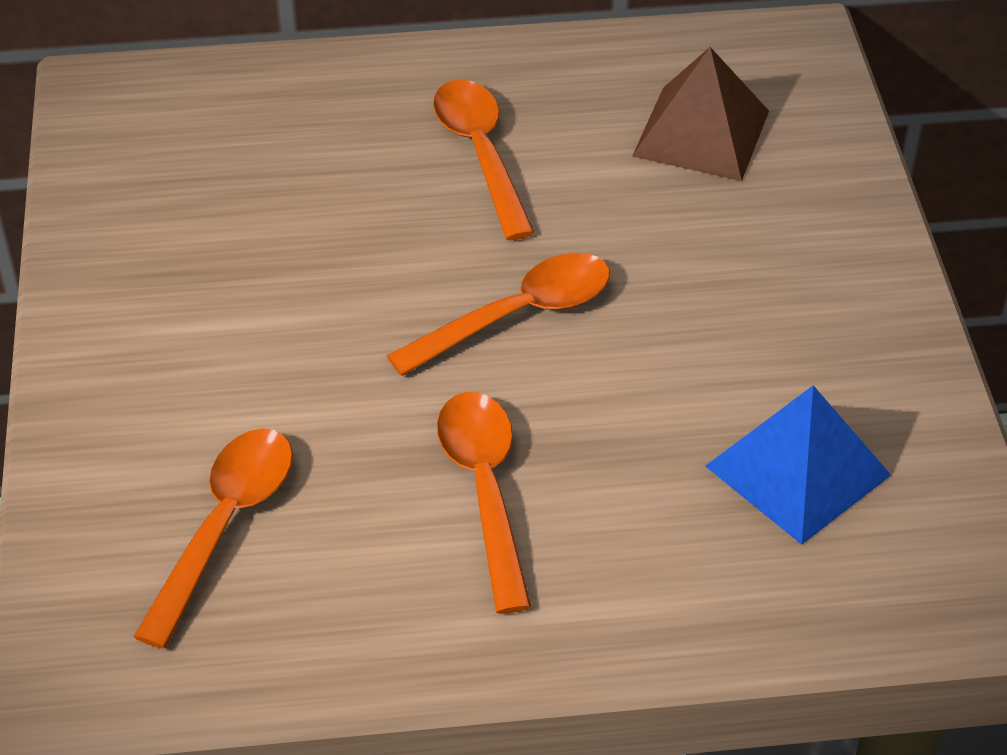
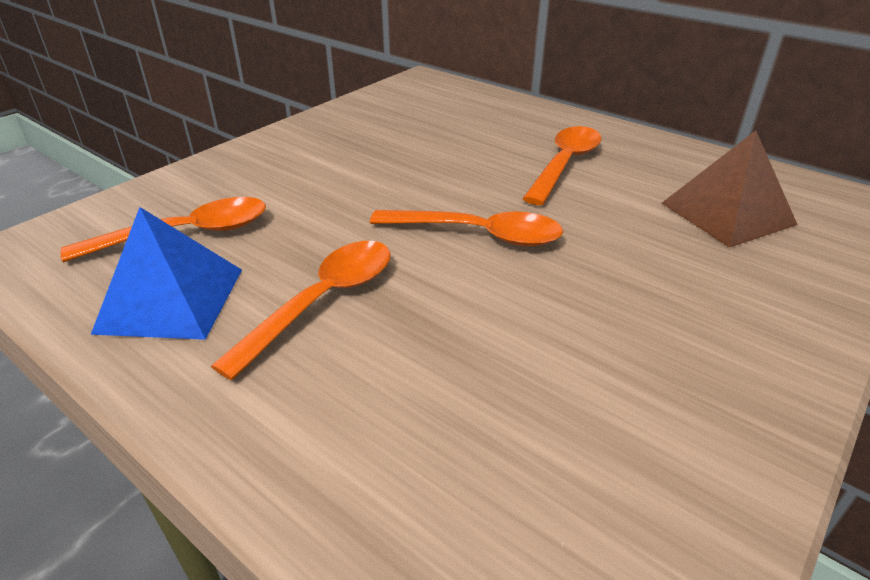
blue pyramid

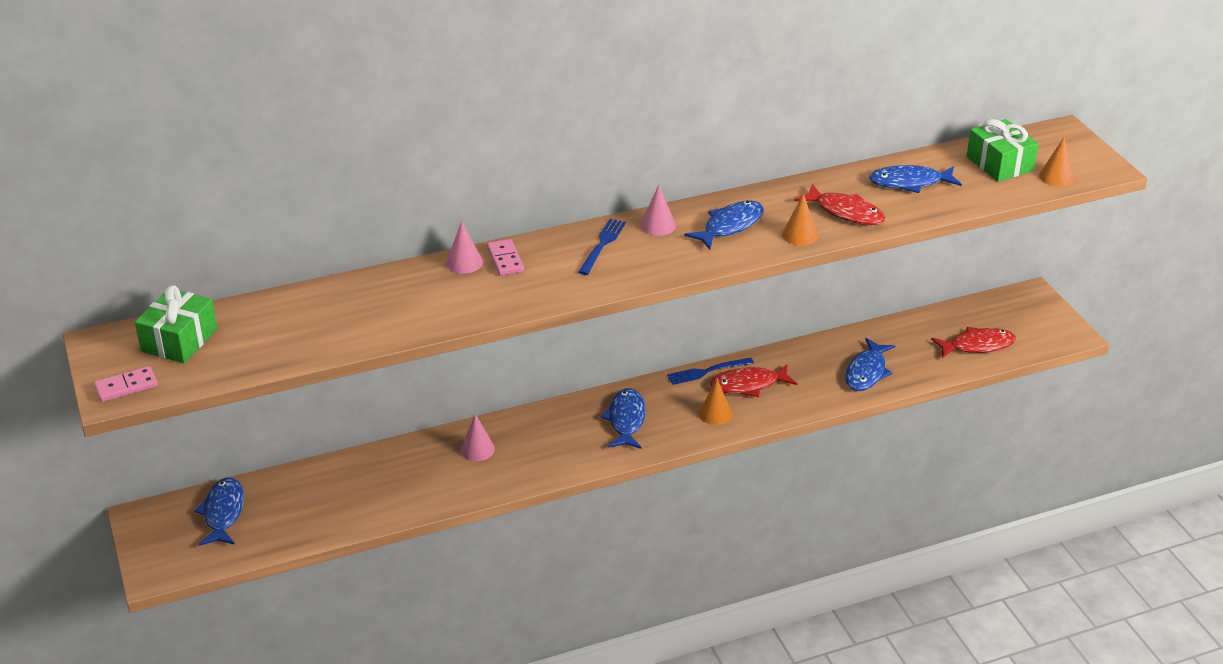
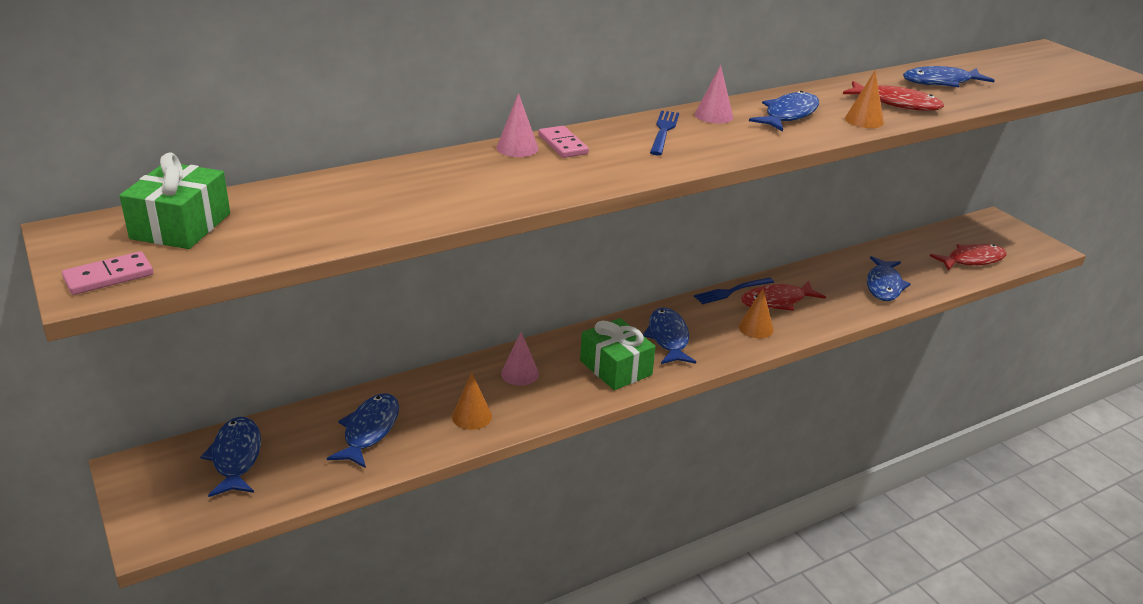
blue fish (2nd from left); green gift (2nd from left); orange cone (1st from left)

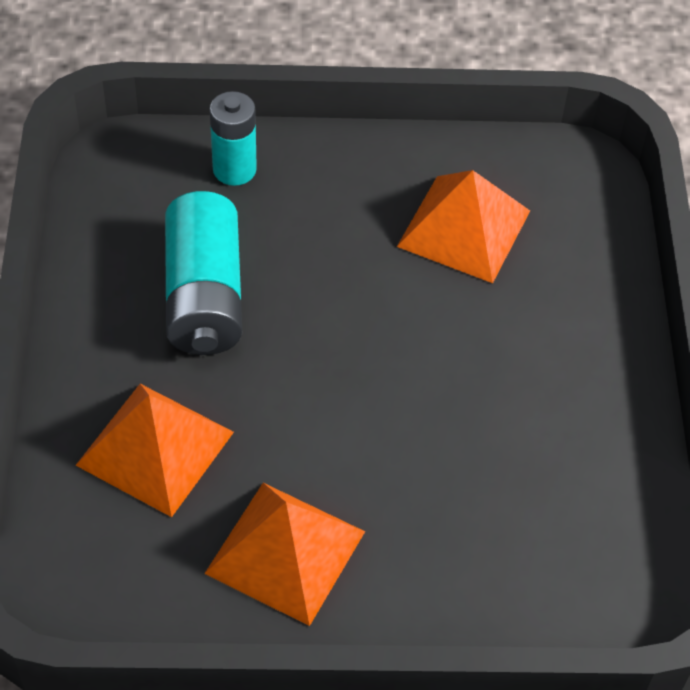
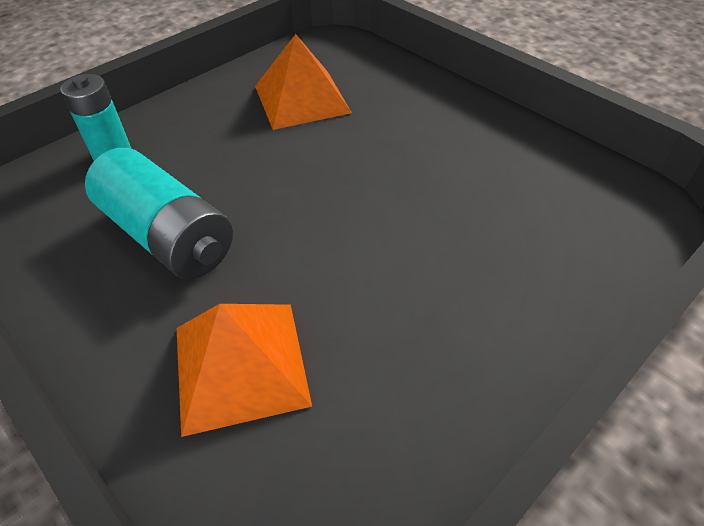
orange pyramid (2nd from left in the first image)

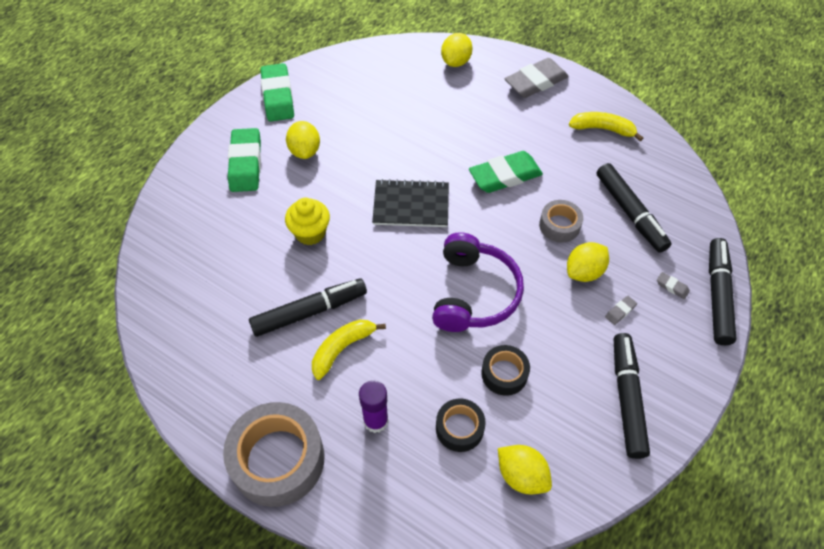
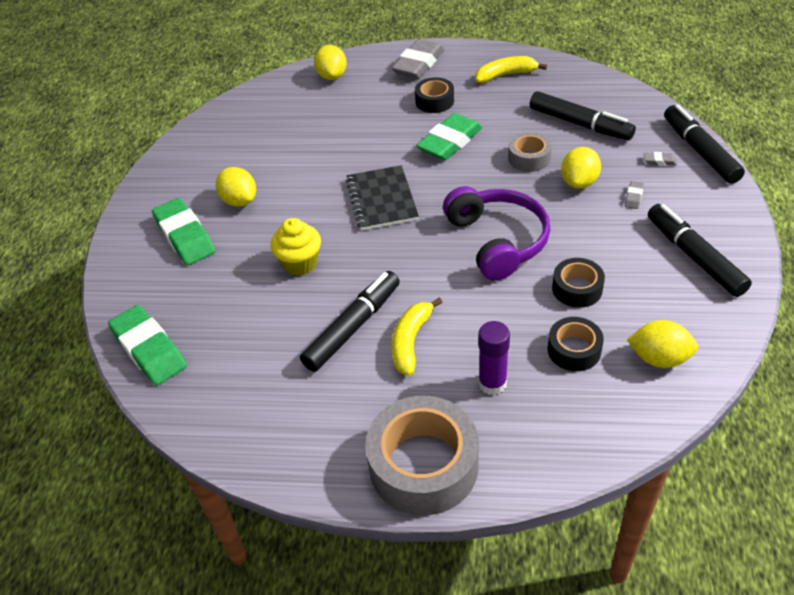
black tape (1st from left); green eraser (1st from left); black notebook

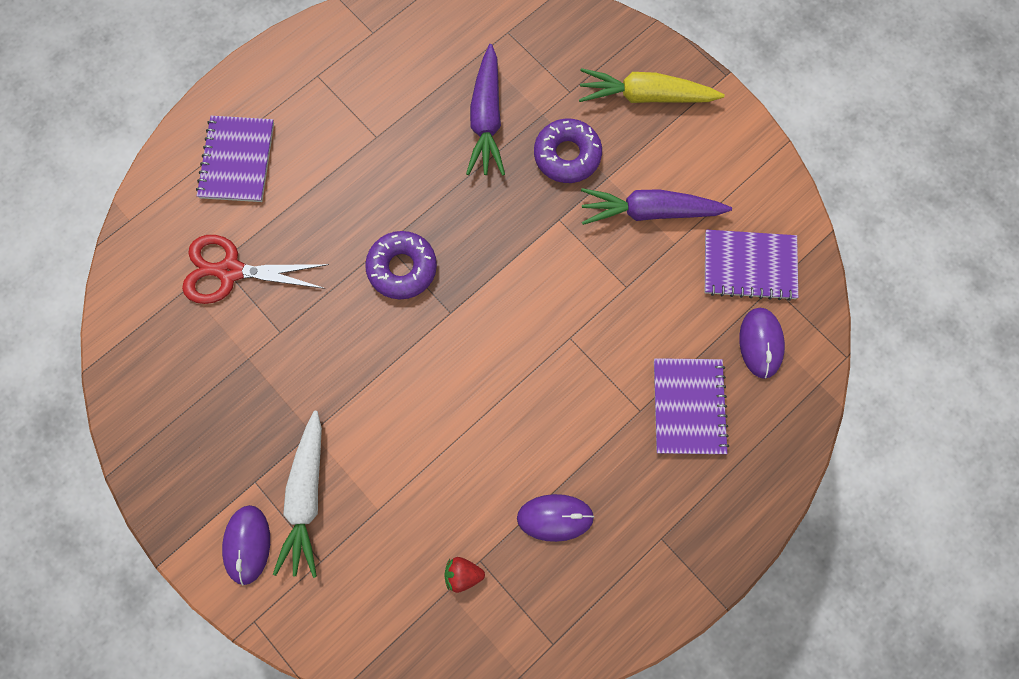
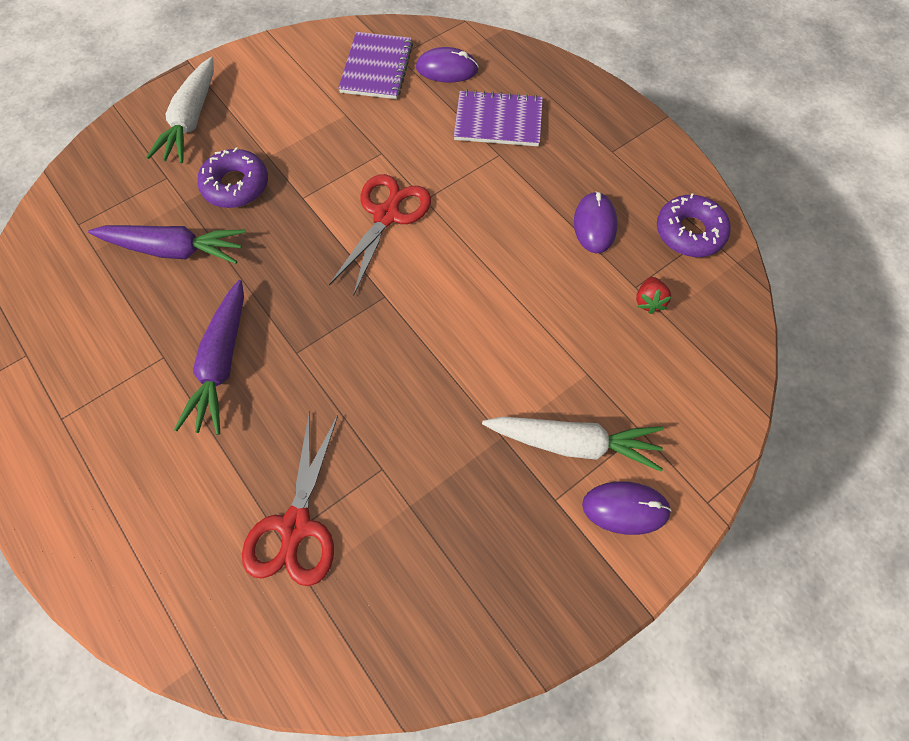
purple notebook (1st from left in the first image); red scissors (2nd from left); purple donut (2nd from left); purple carrot (2nd from left); white carrot (1st from left)

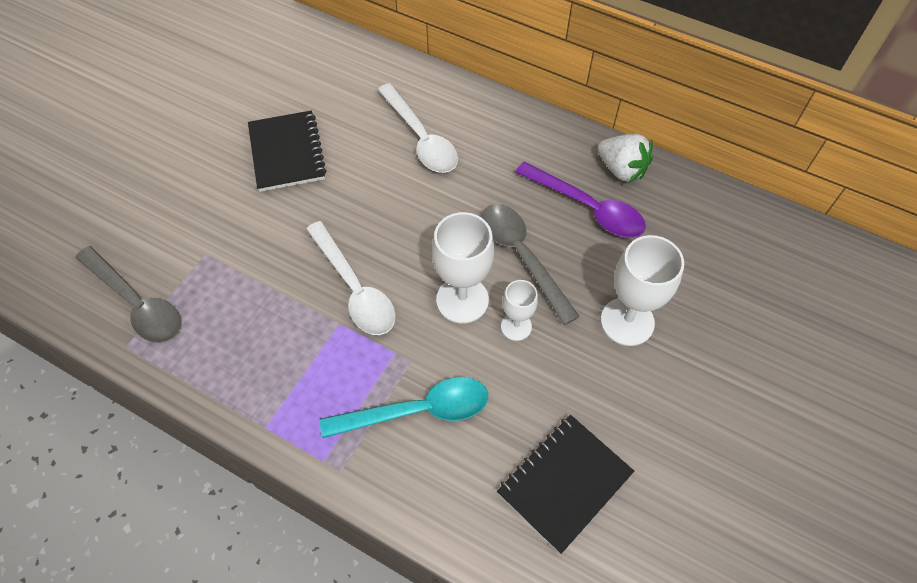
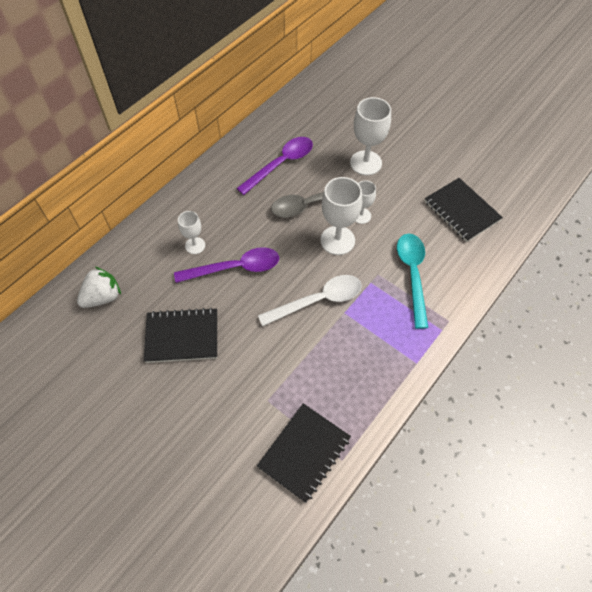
purple spoon (1st from left); white strawberry; black notebook (2nd from left); white goblet (1st from left)

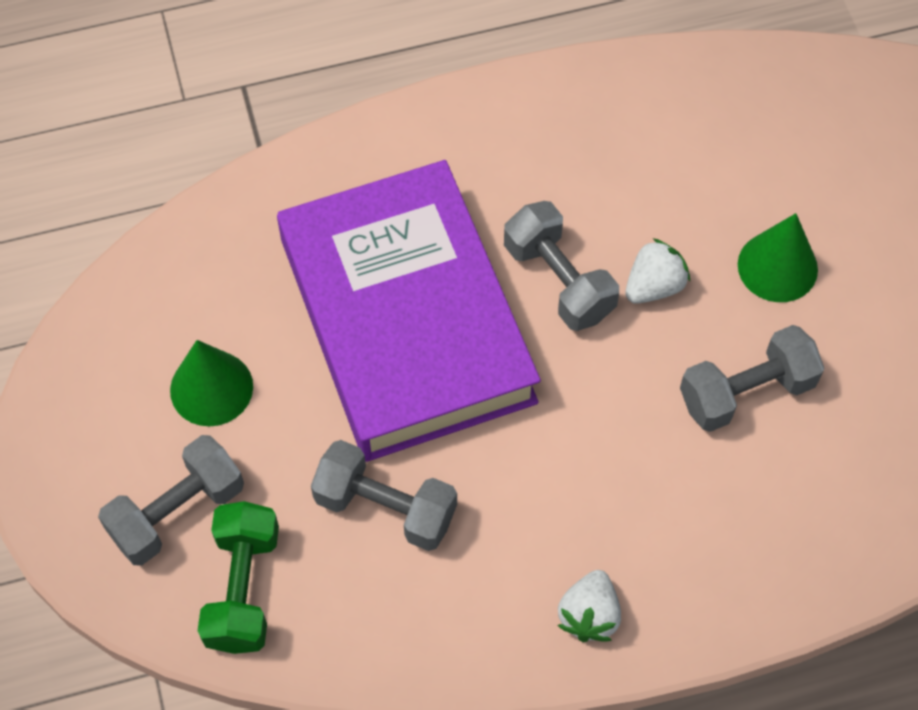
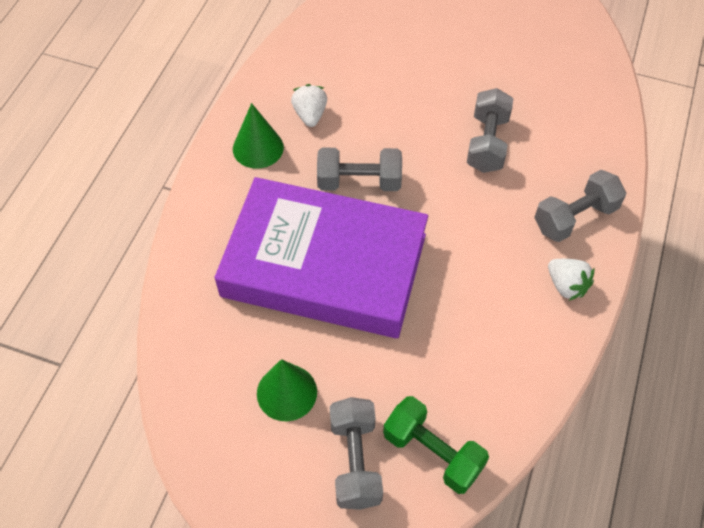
grey dumbbell (4th from left); white strawberry (1st from left); green cone (1st from left)

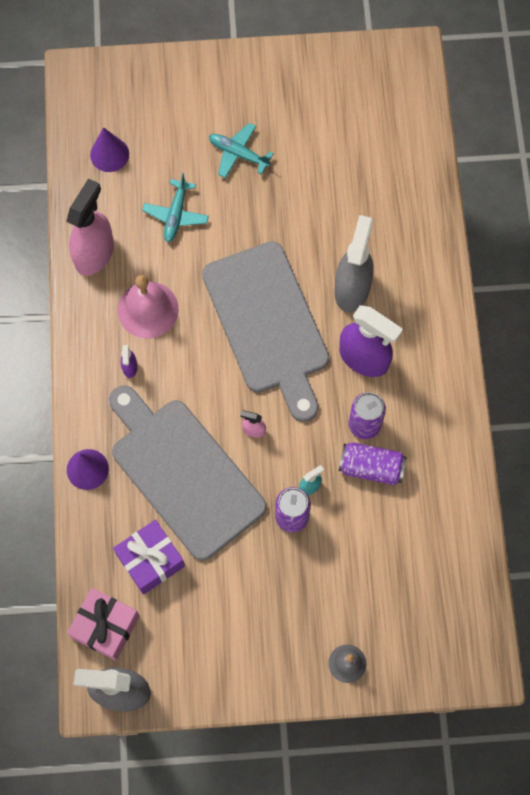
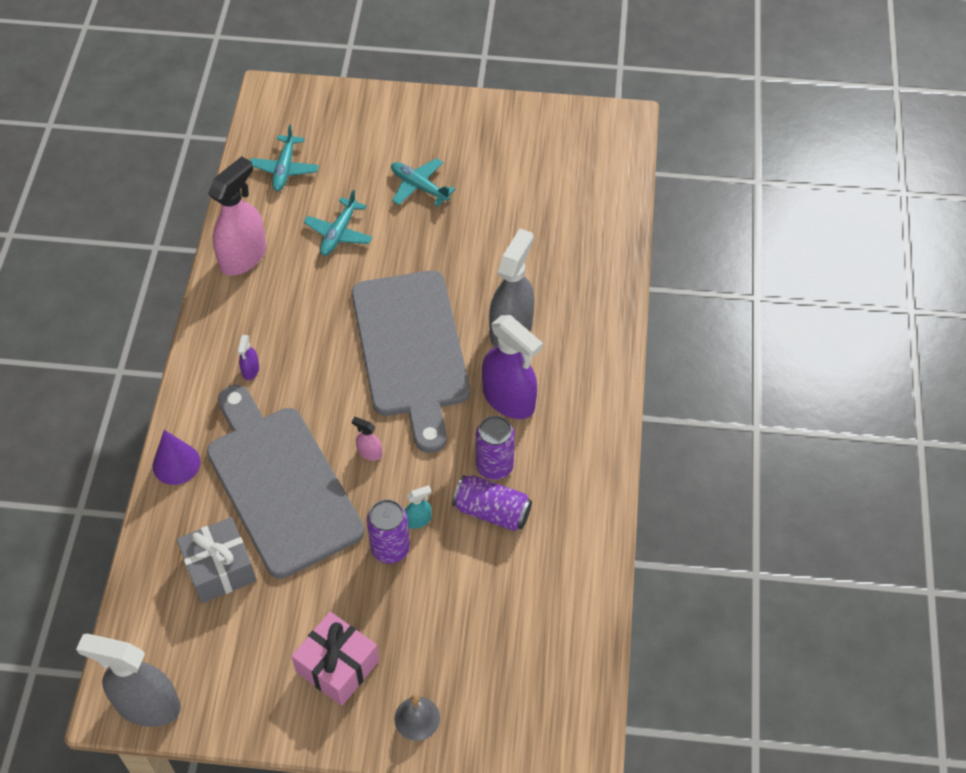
pink bell; pink gift; turquoise plane (1st from left); grey gift

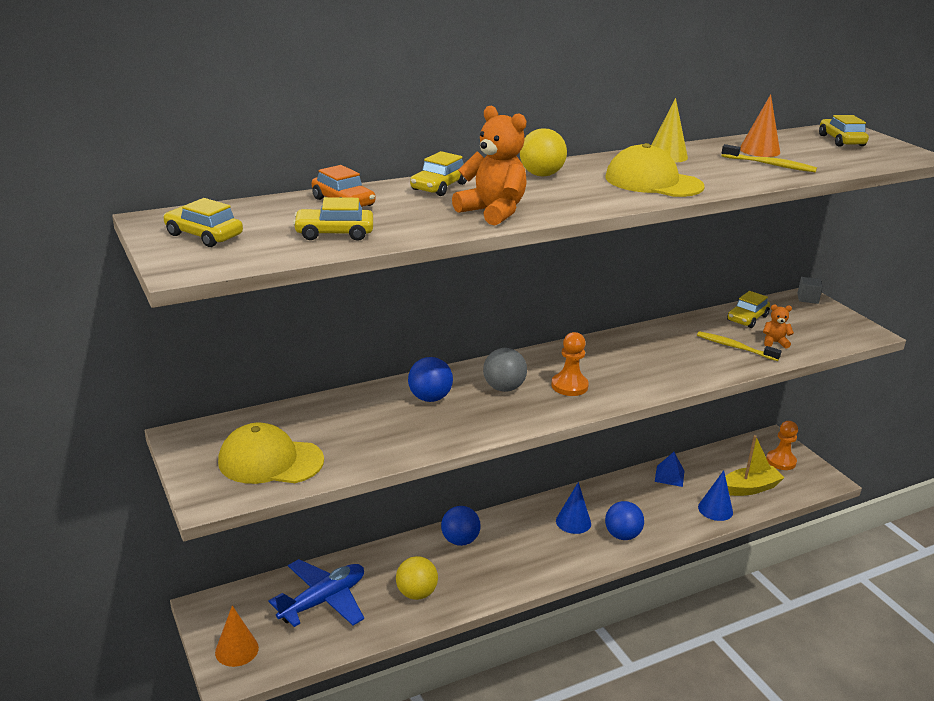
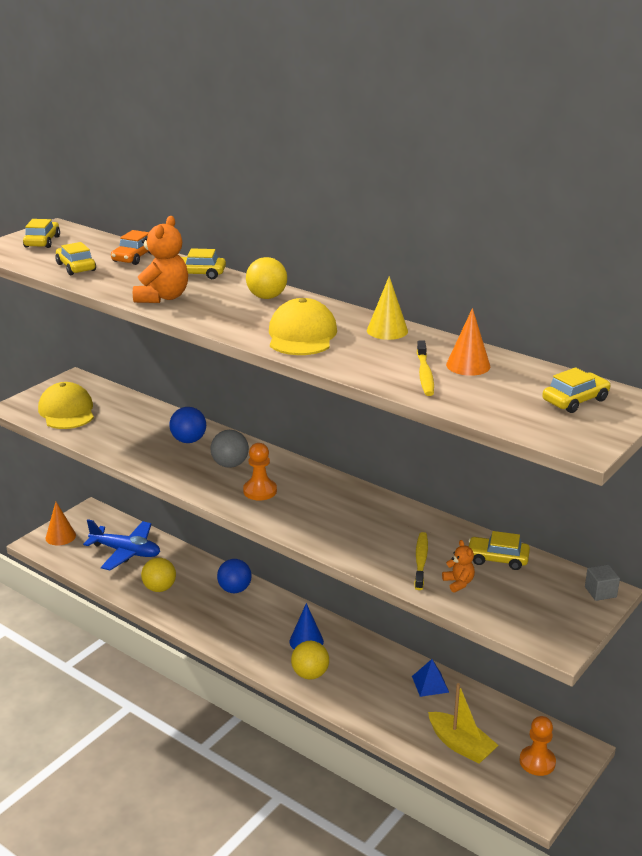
blue cone (2nd from left in the first image); yellow ball (3rd from left)

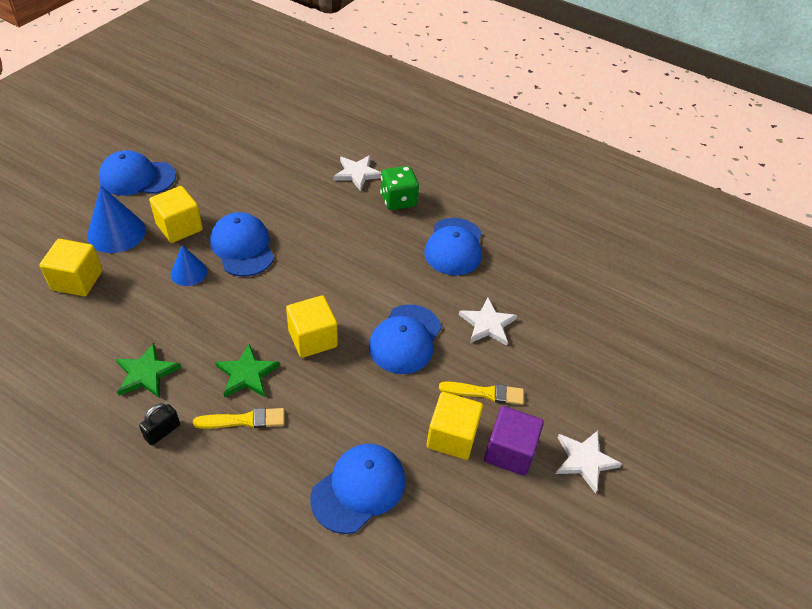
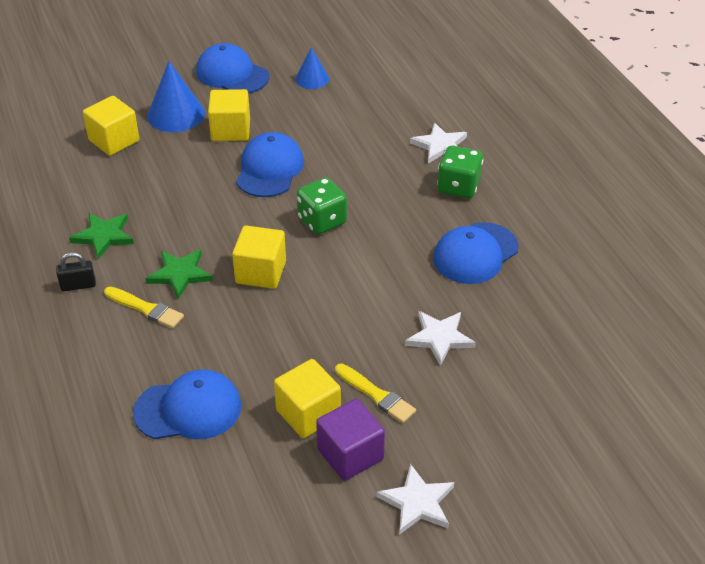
blue cap (4th from left in the first image); green dice (1st from left); blue cone (2nd from left)

